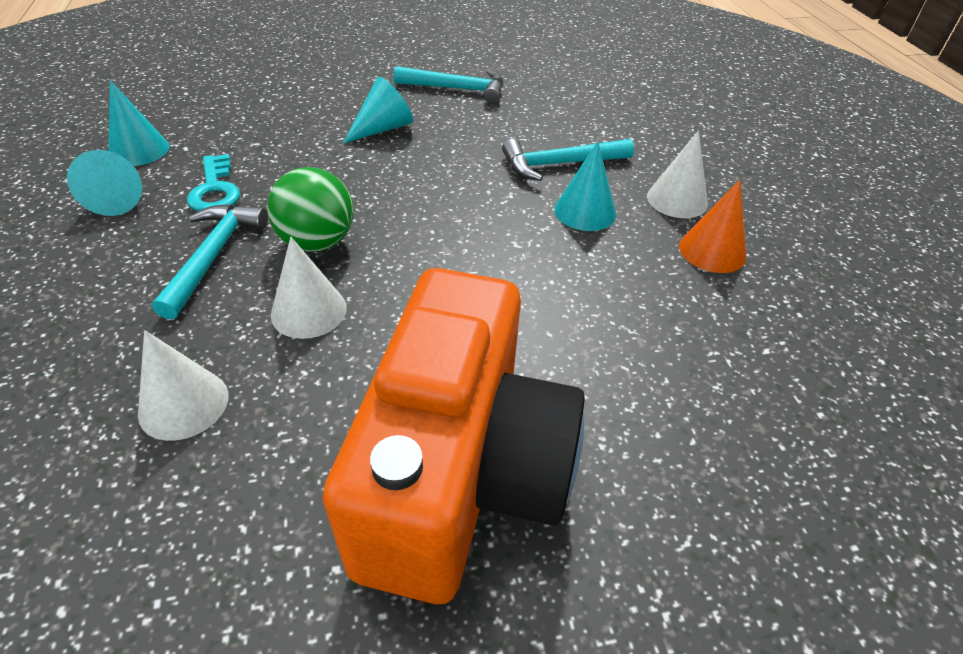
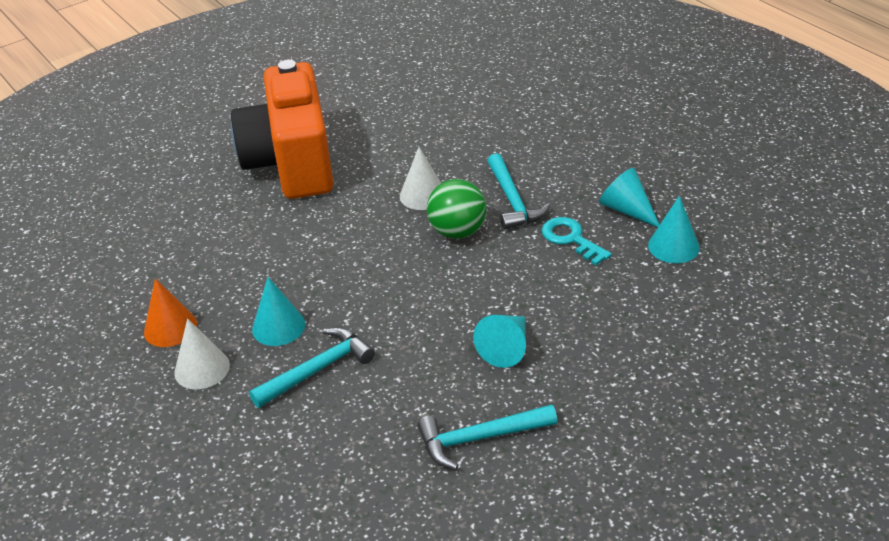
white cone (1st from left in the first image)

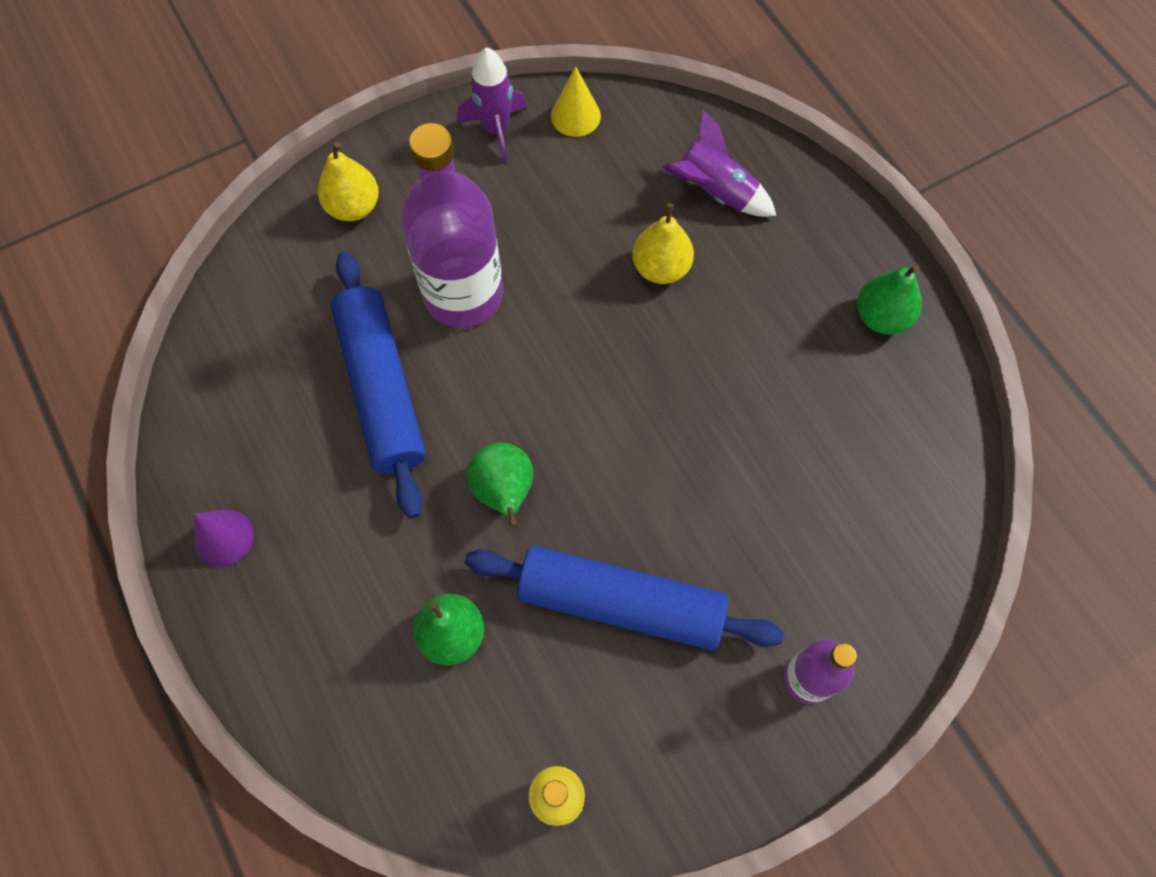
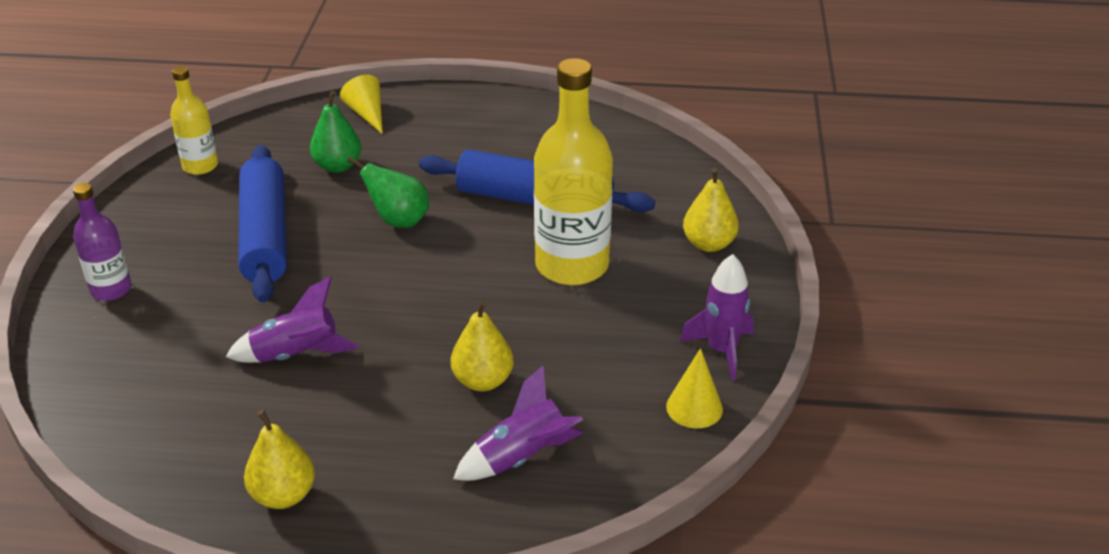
purple cone; purple rocket (1st from left); yellow cone (1st from left); yellow bottle (2nd from left); yellow pear (1st from left); blue rolling pin (1st from left)

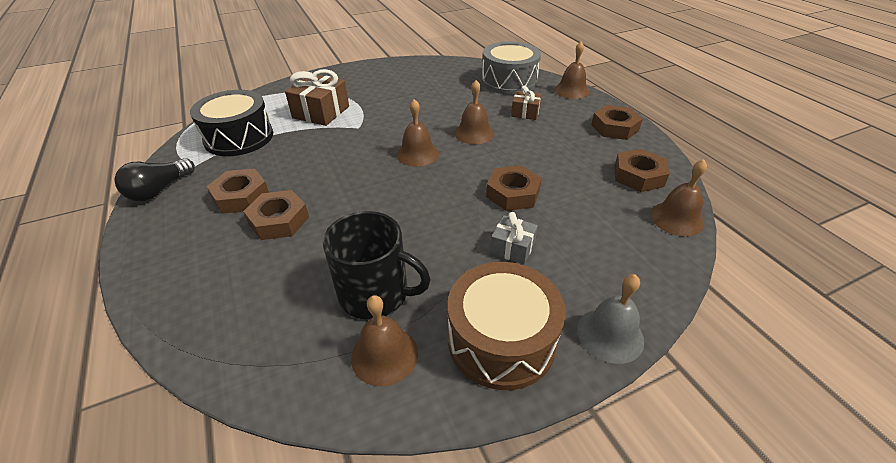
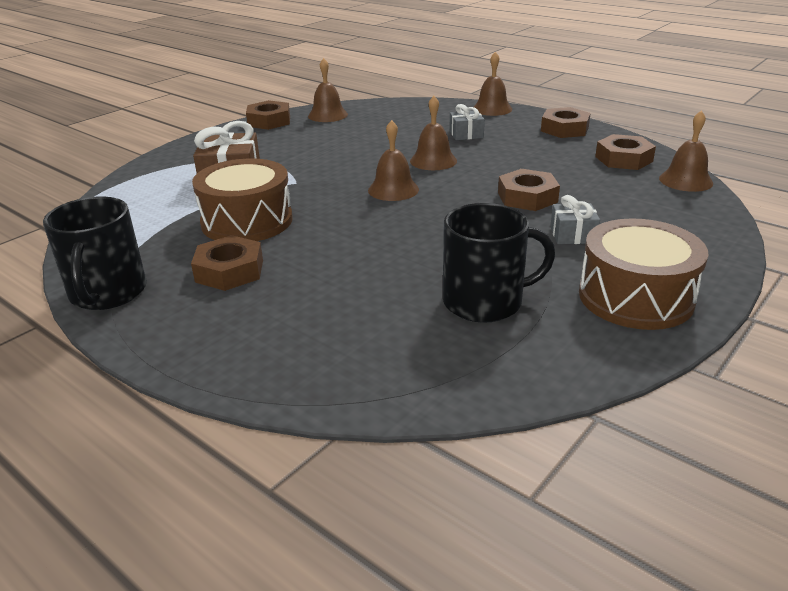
black drum; grey drum; grey bell; brown drum (1st from left); brown nut (2nd from left); brown bell (1st from left); black mug (1st from left); grey gift (1st from left)

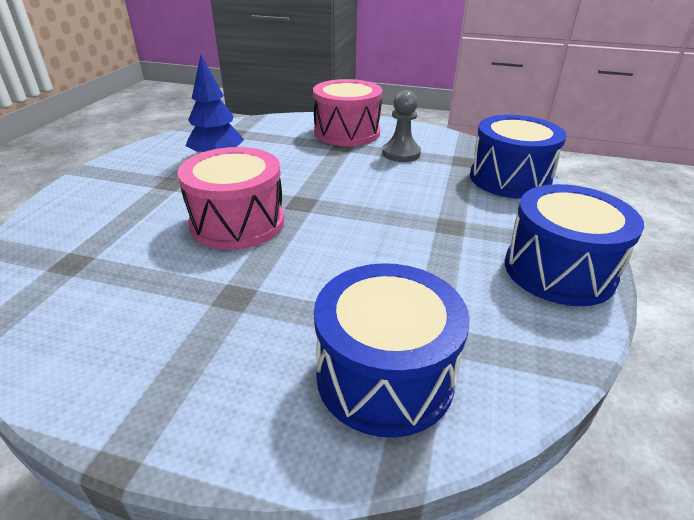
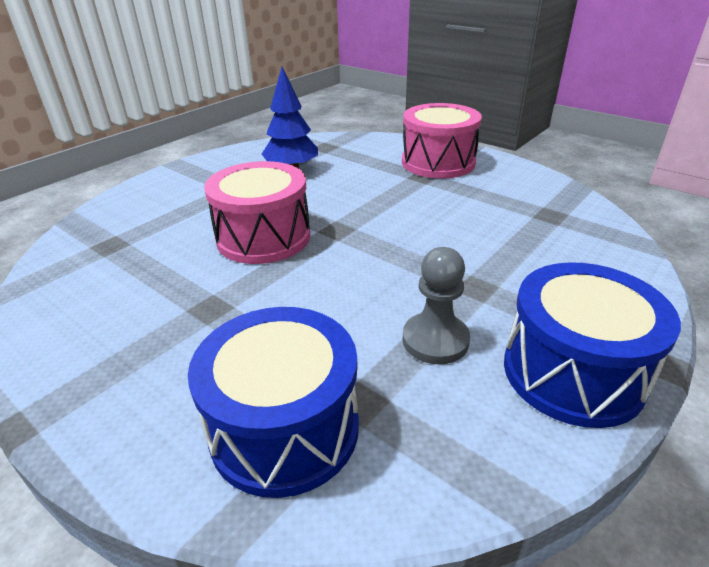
blue drum (2nd from left in the first image); grey pawn

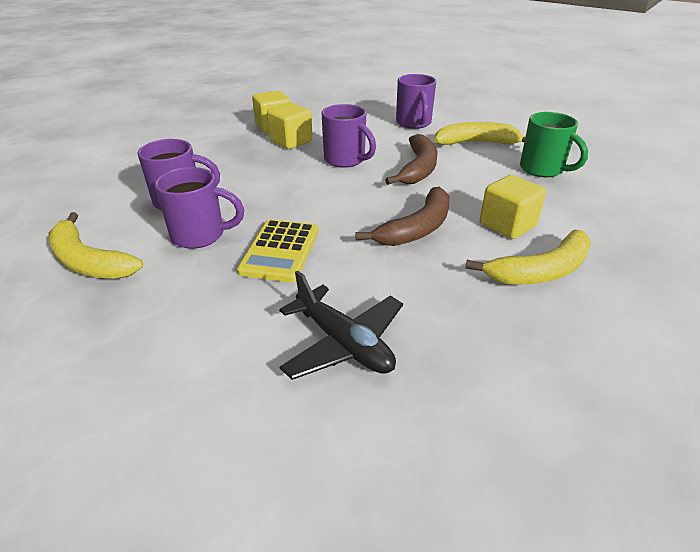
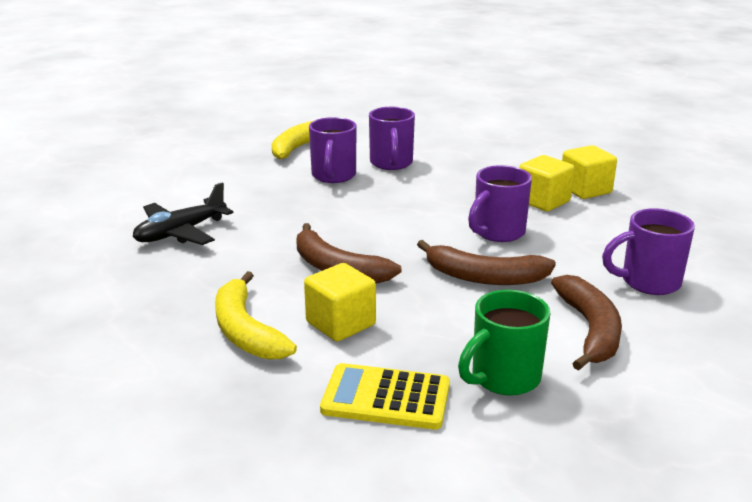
yellow calculator; brown banana (3rd from left)

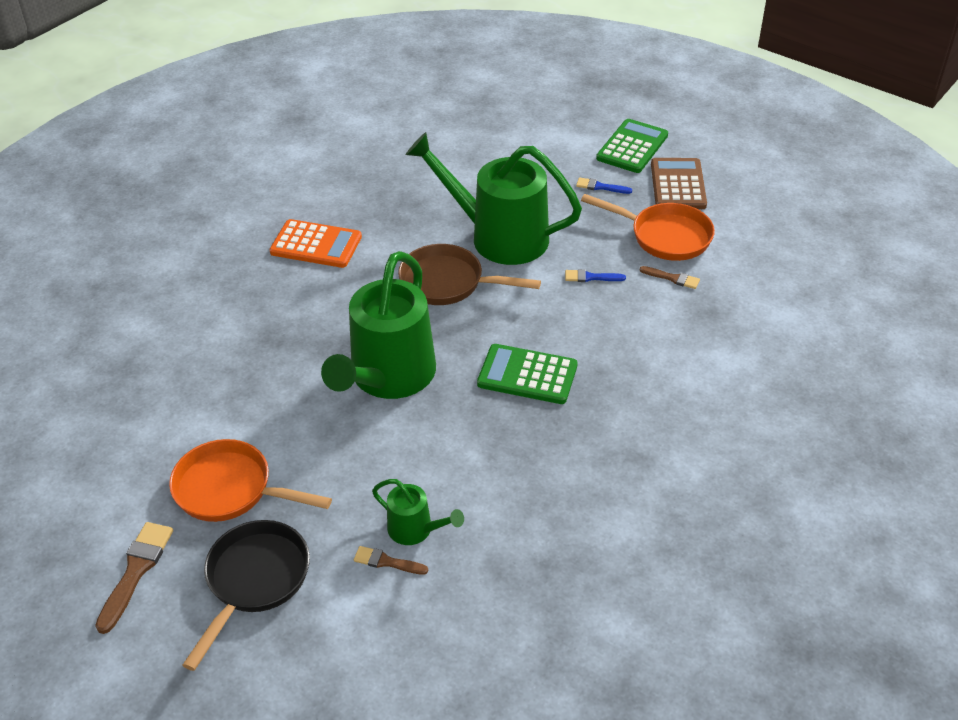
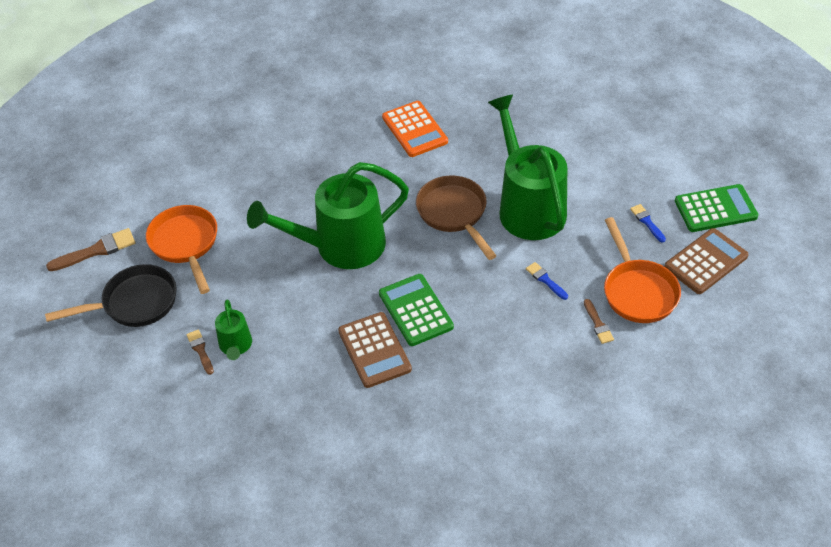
brown calculator (1st from left)

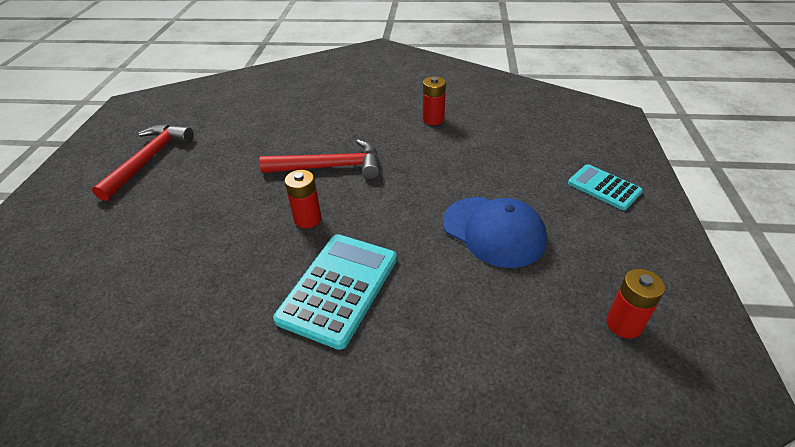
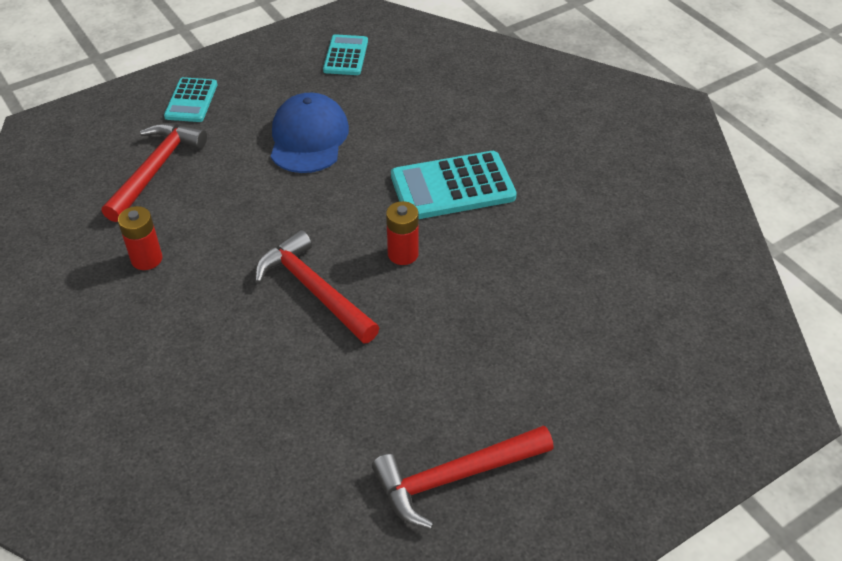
red hammer (1st from left); turquoise calculator (2nd from left)

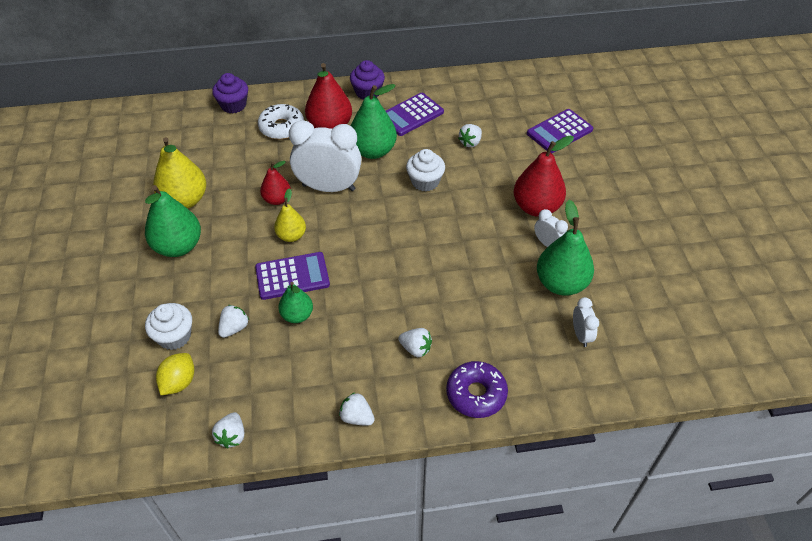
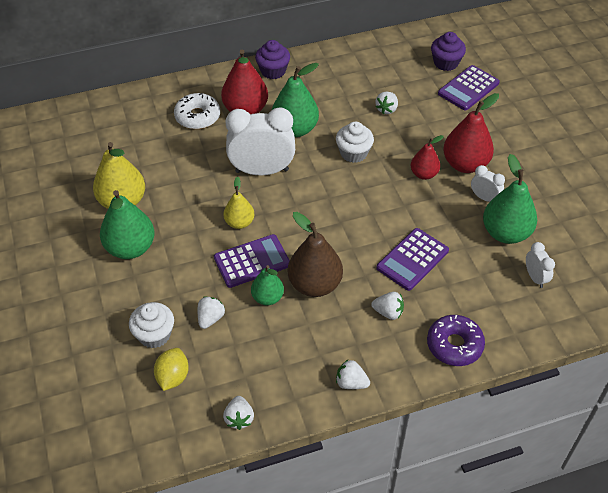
brown pear; purple cupcake (2nd from left); red pear (2nd from left); purple calculator (2nd from left)

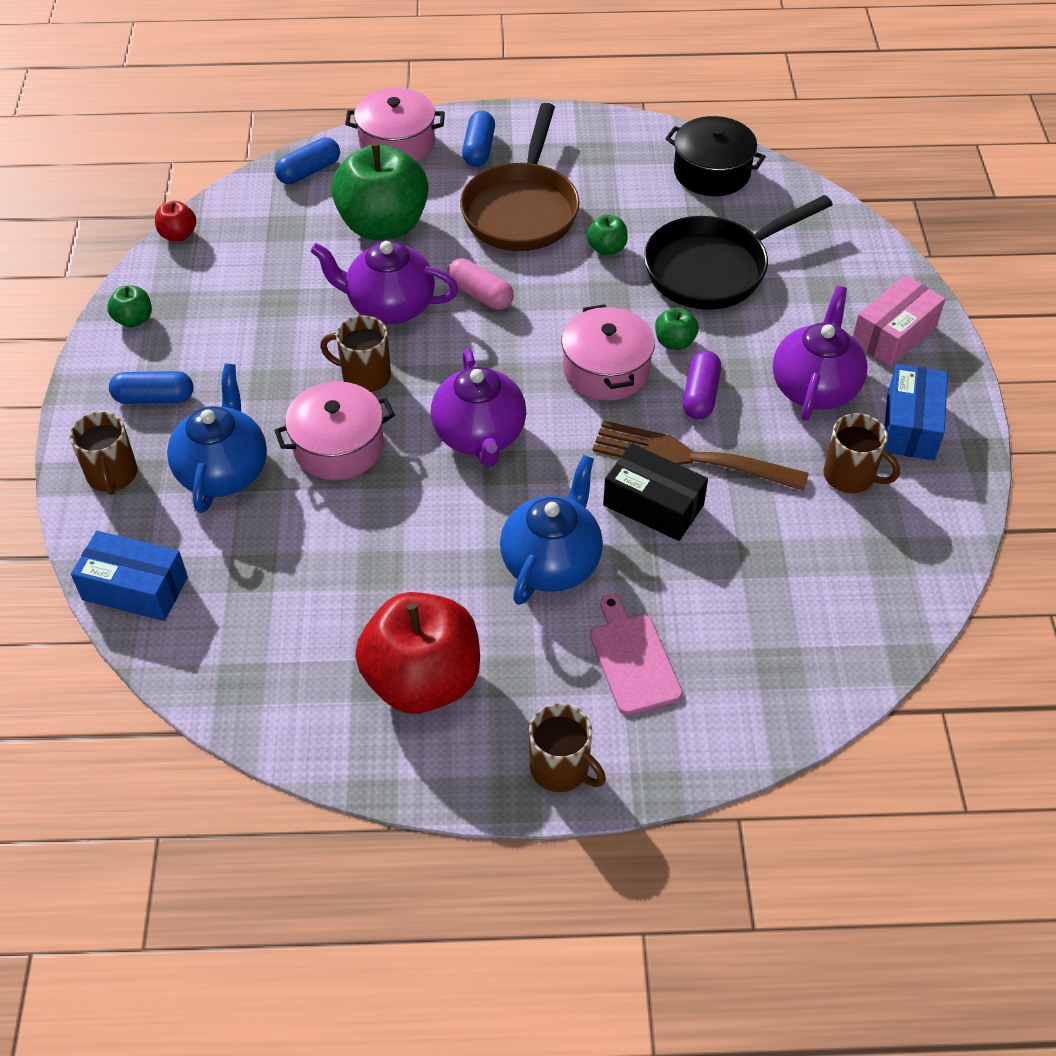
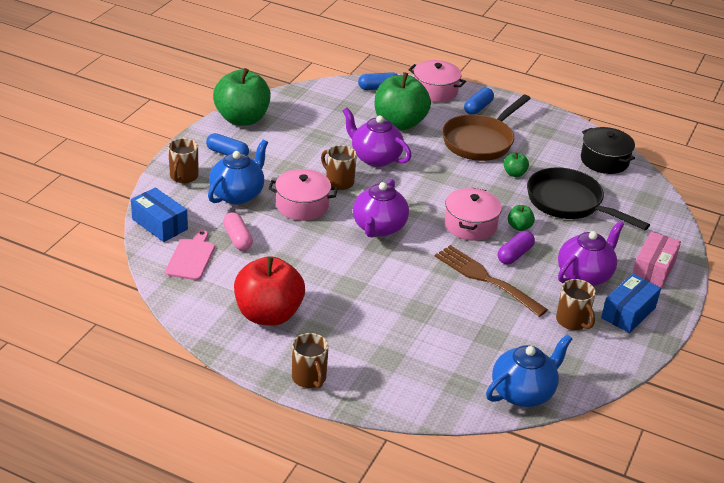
red apple (1st from left in the first image); black box; pink capsule; blue teapot (2nd from left); pink cutting board; black pan; pink box; green apple (1st from left)

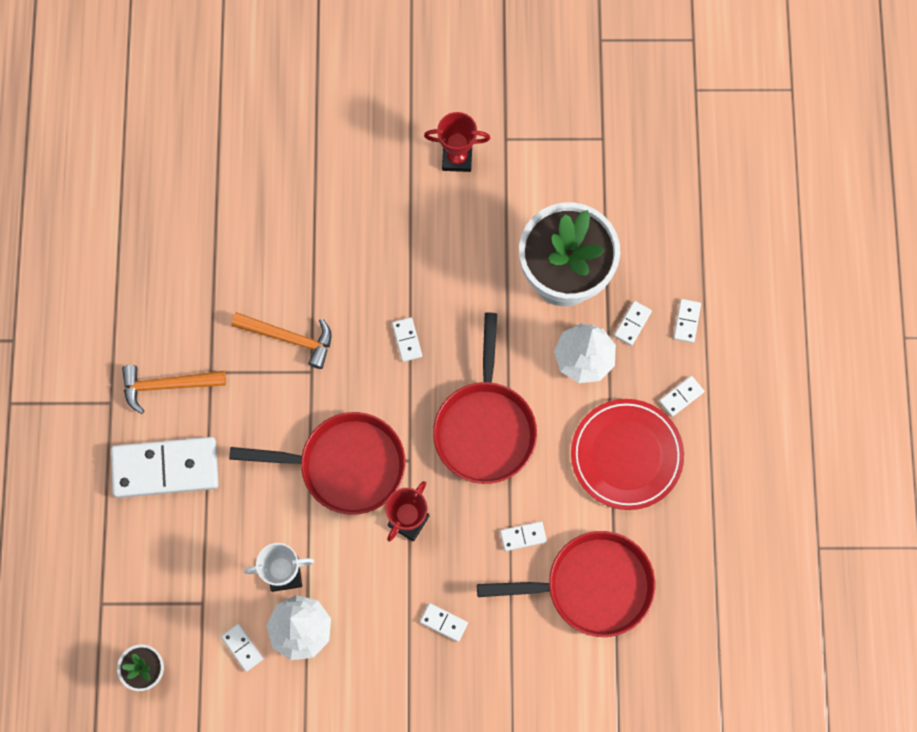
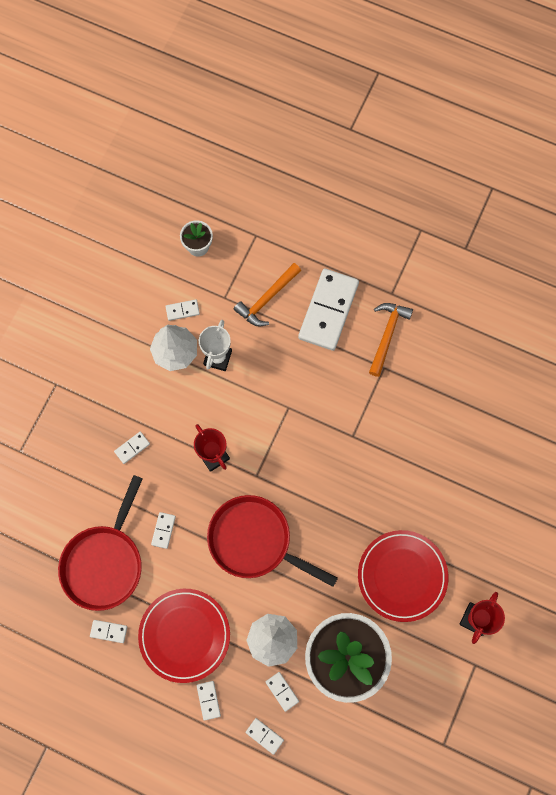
red pan (1st from left in the first image); red plate (2nd from left); orange hammer (1st from left); white domino (1st from left)

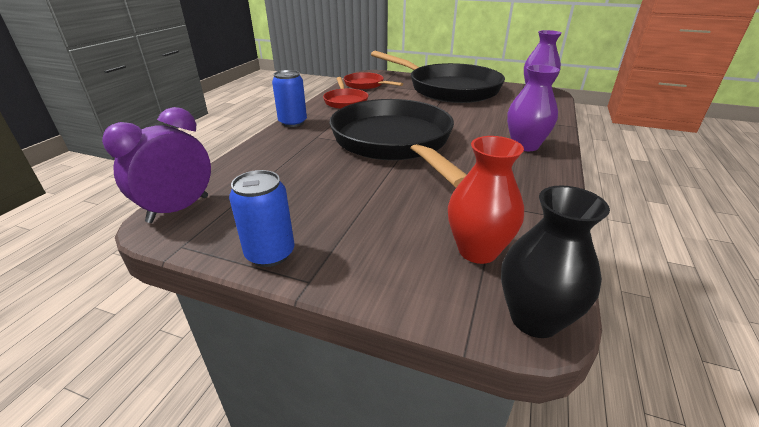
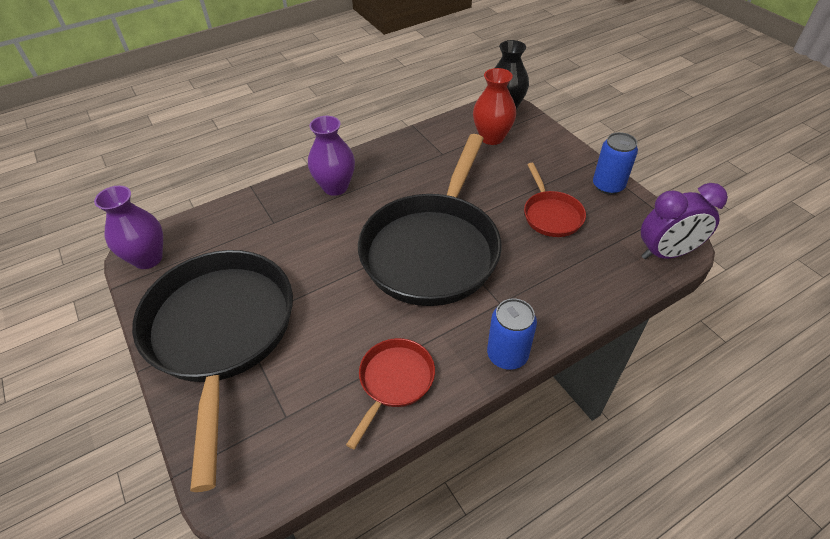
red pan (2nd from left)

